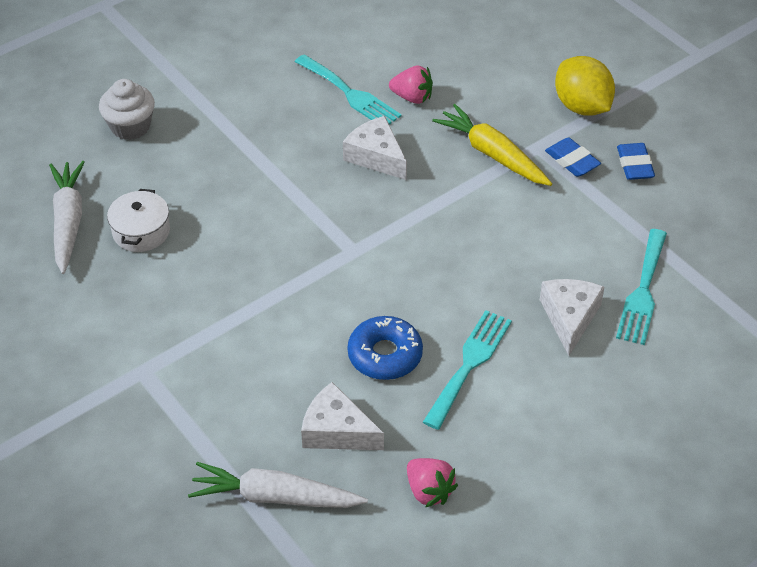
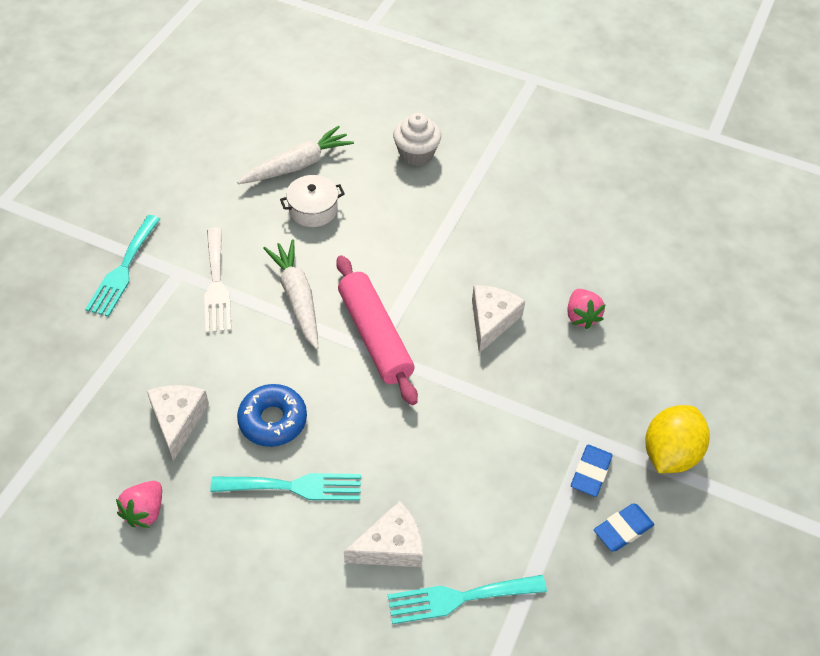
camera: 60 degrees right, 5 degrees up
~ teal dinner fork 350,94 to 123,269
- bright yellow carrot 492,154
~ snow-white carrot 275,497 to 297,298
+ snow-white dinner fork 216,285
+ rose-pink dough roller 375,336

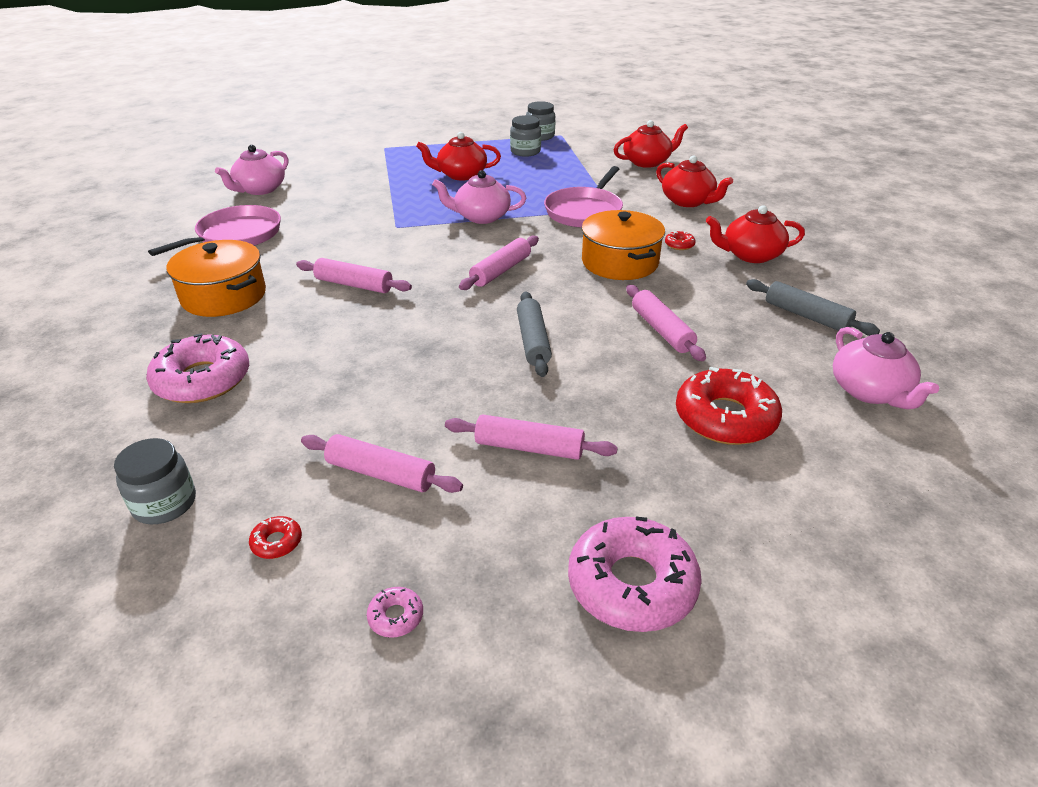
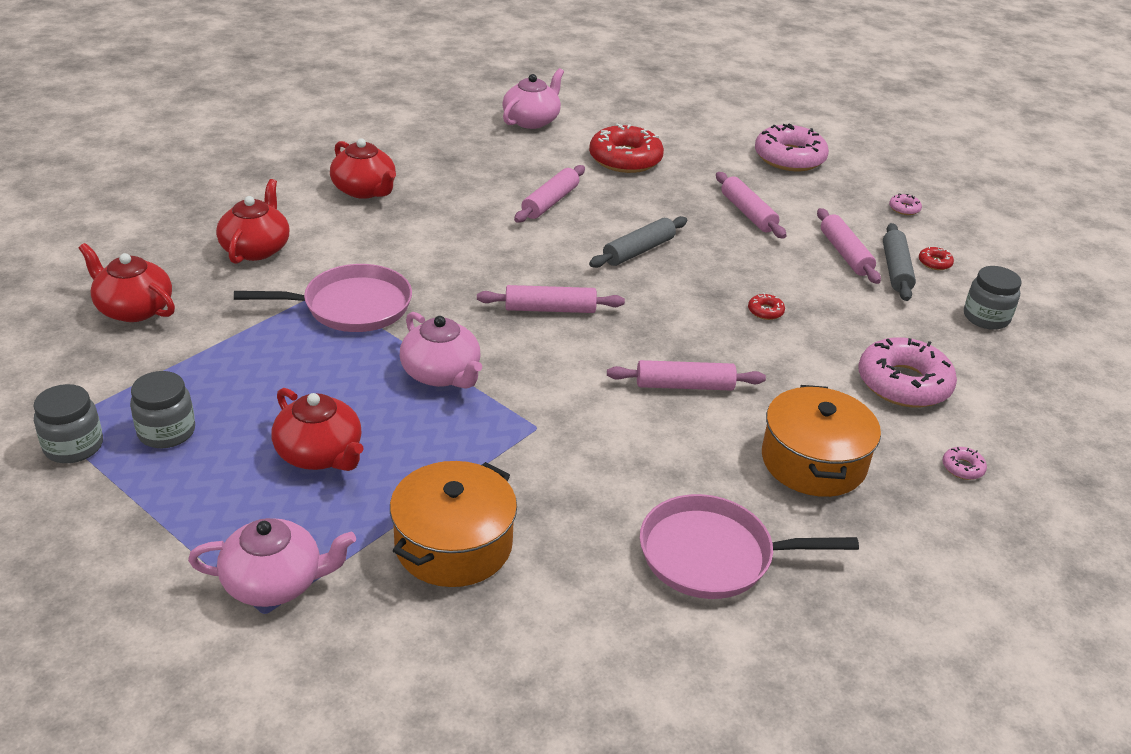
camera: 130 degrees left, 0 degrees up
~ rose-pink tea pot 259,189 to 275,582
~ orange-coloured pot 619,262 to 453,545
~ crimson glazed donut 679,245 to 765,311
~ rose-pink dough roller 354,285 = 684,386 75 degrees counterclockwise
~ gray dough roller 806,316 to 896,270
+ rose-pink glazed donut 962,468

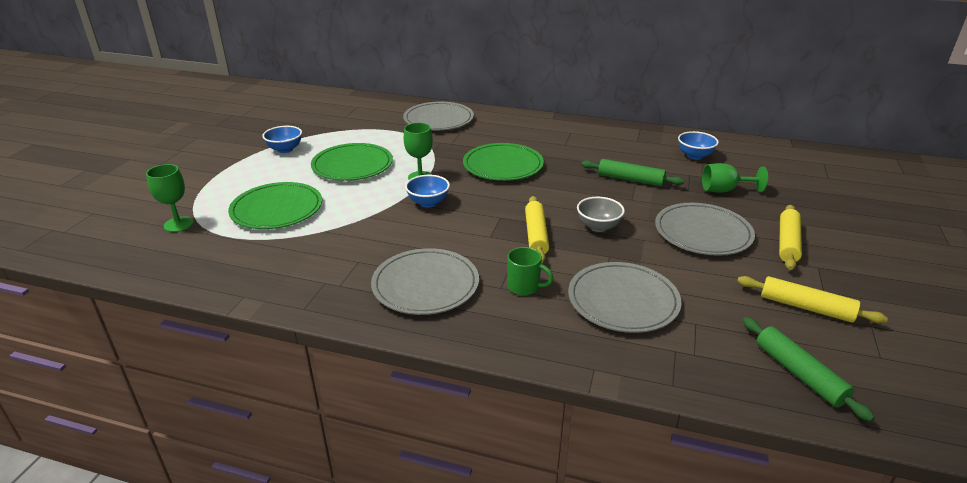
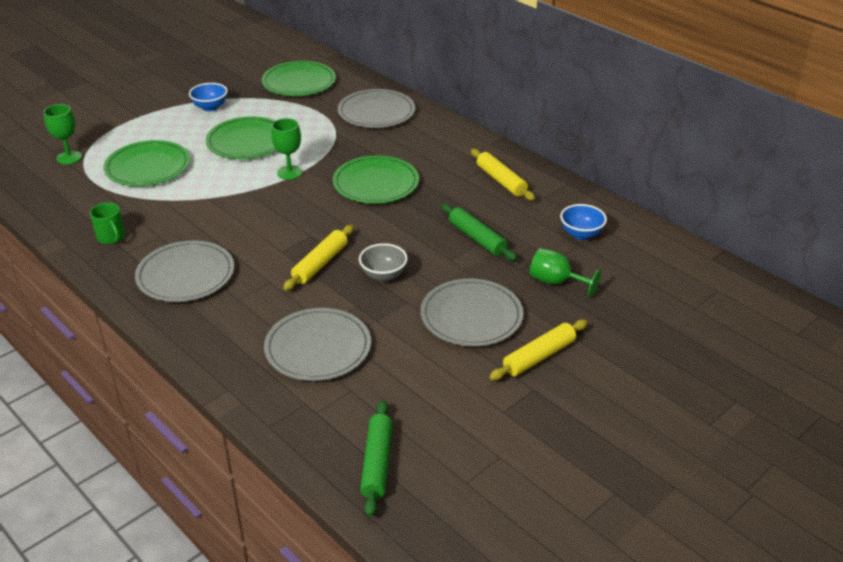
camera: 30 degrees right, 5 degrees up
- blue serving bowl 428,203
~ green tea mug 524,287 to 111,237
~ bright yellow dough roller 806,307 to 501,180
+ green plate 299,82

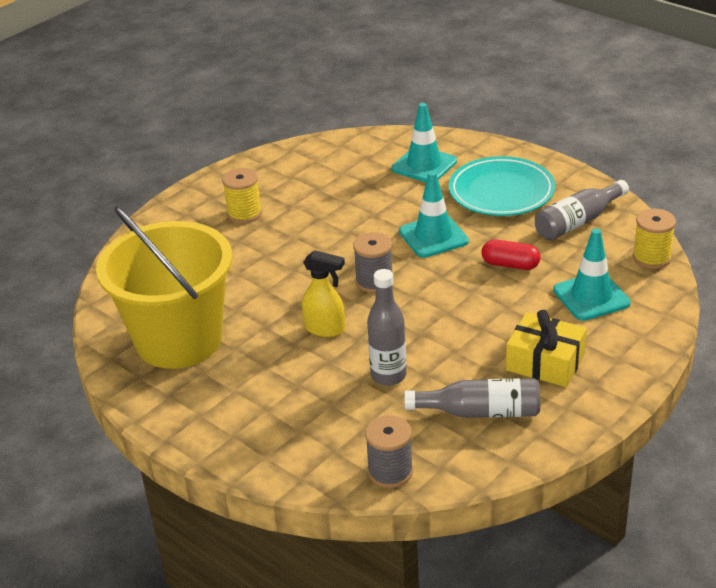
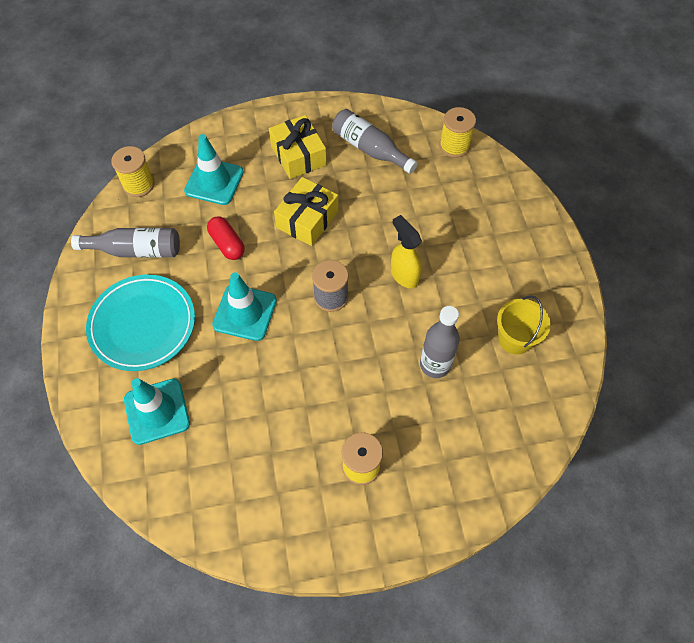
camera: 145 degrees left, 25 degrees up
~ bright yellow sand bucket 179,340 = 515,339 x0.43
~ gray bottle 388,376 to 435,365
~ gray bobbin 390,471 to bright yellow bobbin 454,146
+ bright yellow gift 307,219

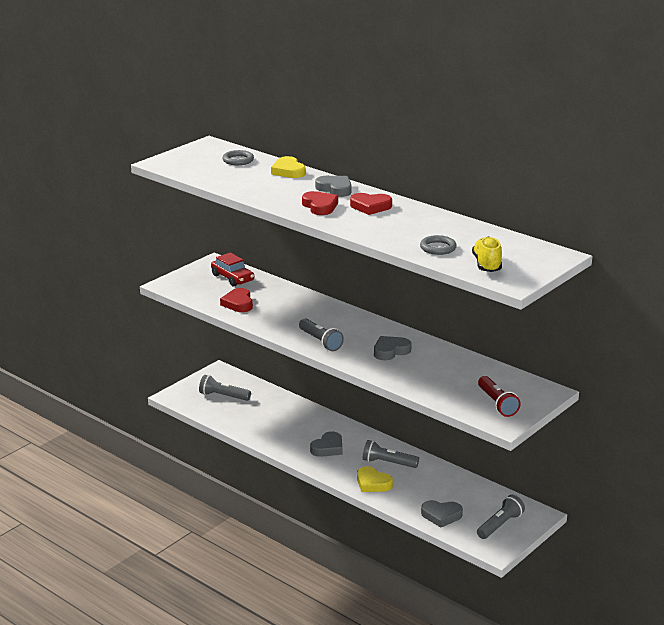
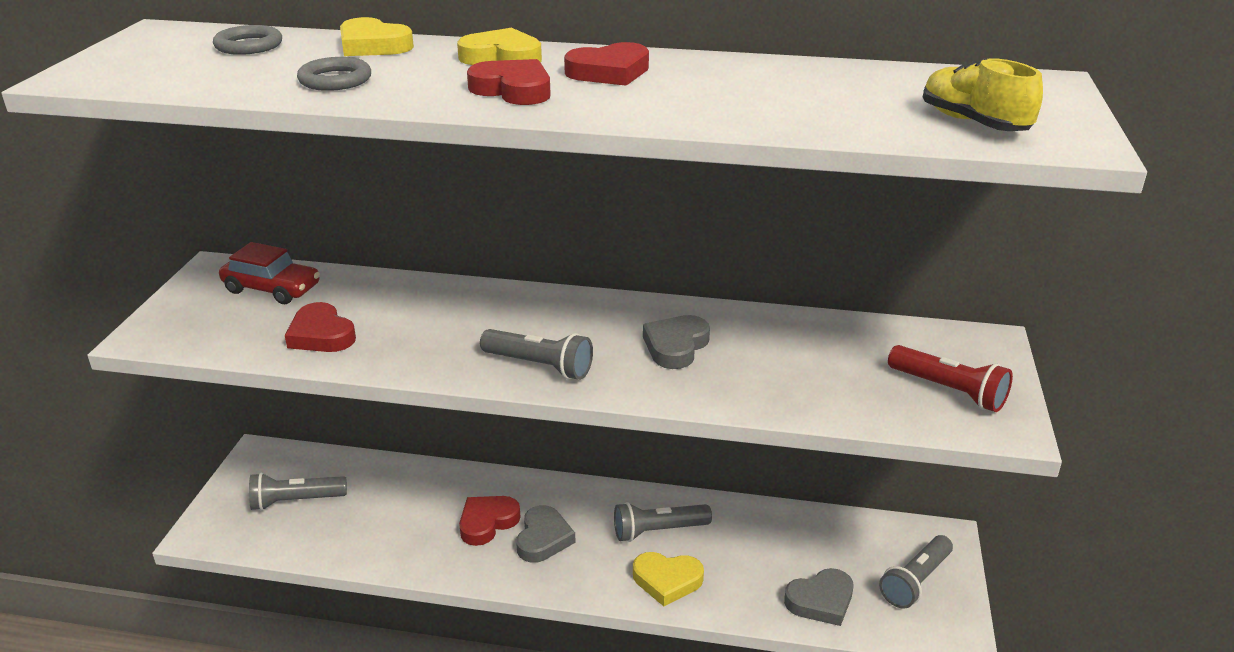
camera: 30 degrees left, 5 degrees up
~ gray heart shape 335,189 to bright yellow heart shape 502,57
~ gray hoop 438,248 to 335,80
~ gray torch 500,525 = 915,581 150 degrees counterclockwise
+ crimson heart shape 487,522

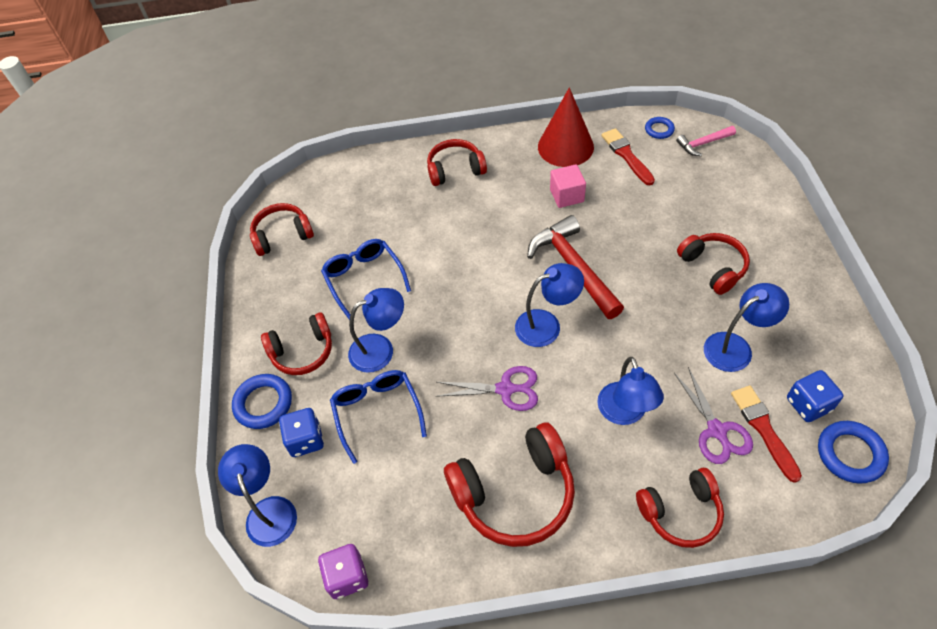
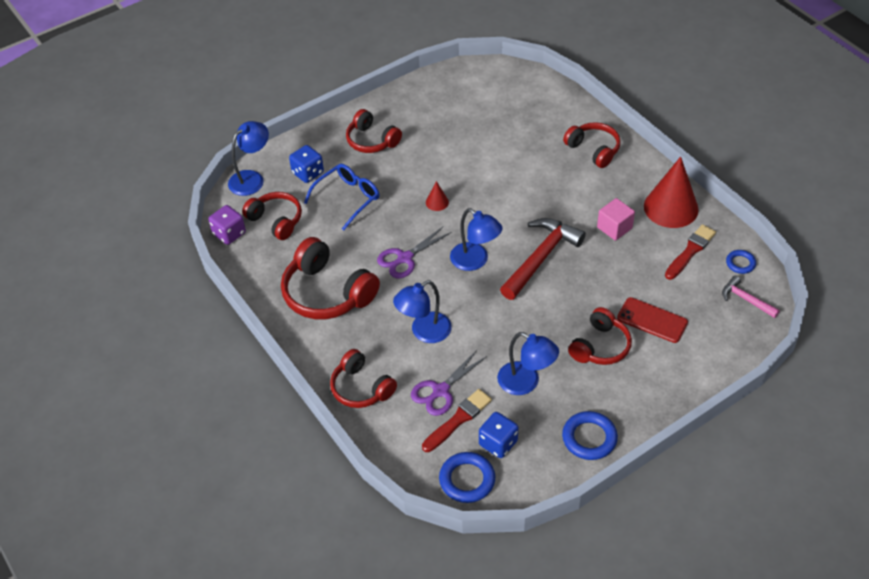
camera: 60 degrees right, 5 degrees down
~ crimson headset 282,235 to 276,220
- blue glasses 364,279
- blue desk lamp 380,349
~ purple shears 505,389 = 405,258 75 degrees clockwise
~ blue hoop 263,403 to 589,438
+ crimson cone 437,202
+ crimson mobile phone 652,320

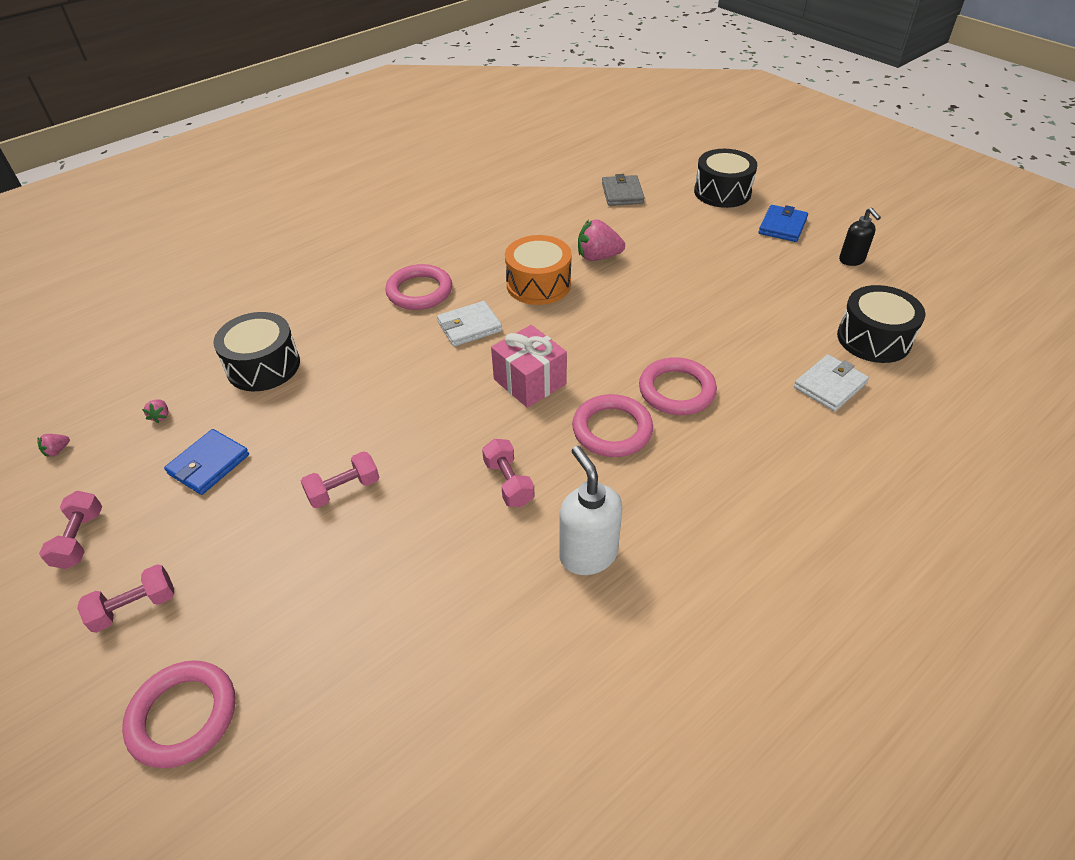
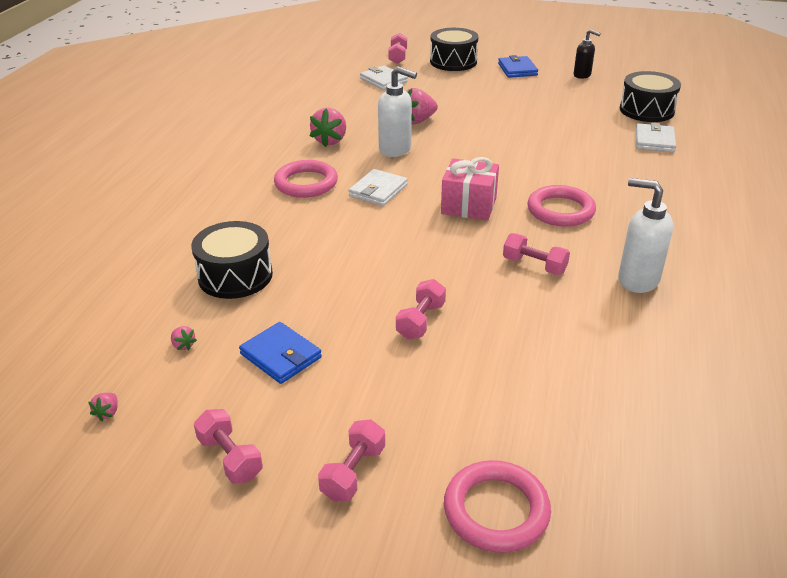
camera: 35 degrees left, 10 degrees down
~ gray billfold 622,193 to snow-white billfold 383,80
~ orange-coloured toy drum 538,284 to snow-white soap pump 395,150
- rose-pink hoop 676,390
~ blue billfold 209,464 = 281,356 45 degrees counterclockwise
+ rose-pink dumbbell 398,57
+ rose-pink strawberry 330,140

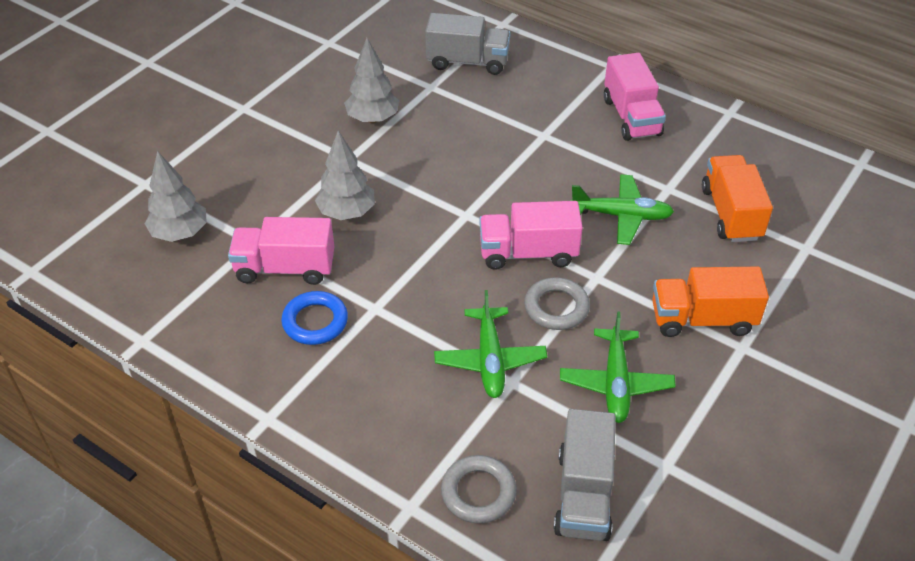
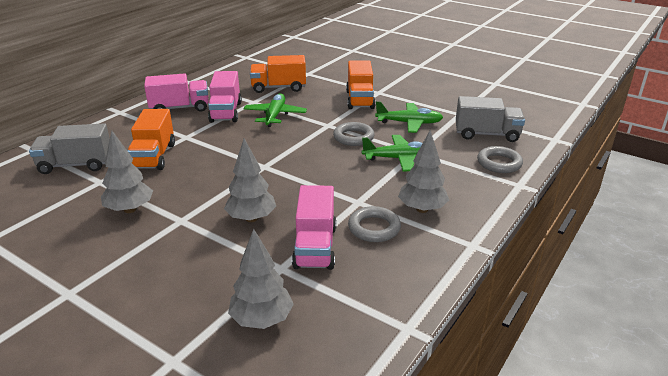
camera: 90 degrees left, 15 degrees down
~ gray lorry 467,62 = 76,165 105 degrees counterclockwise
~ rose-pink lorry 528,253 to 226,112
~ blue hoop 315,322 to gray hoop 374,228
+ orange-coloured lorry 154,156
+ gray fir tree 422,209

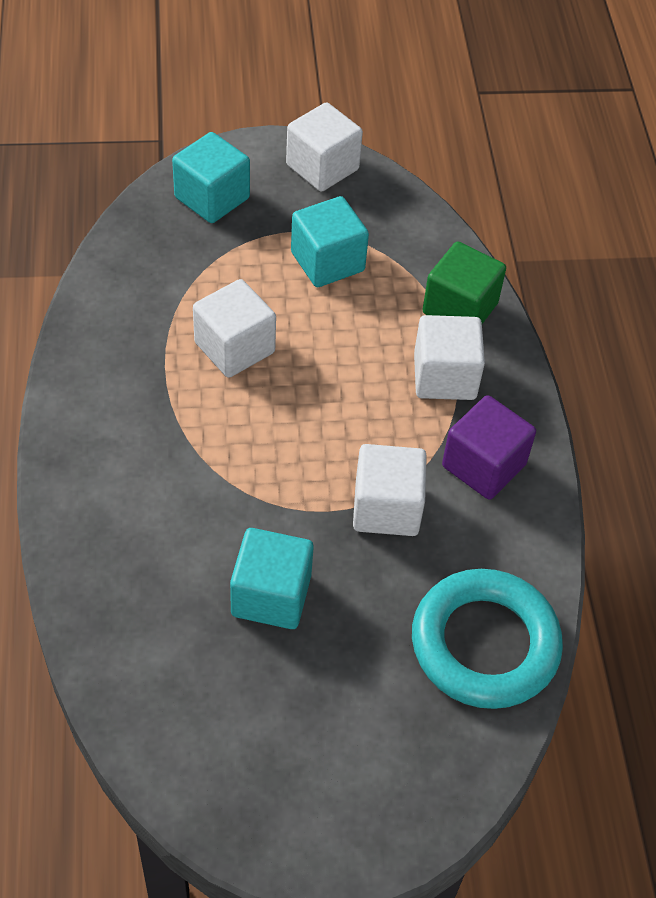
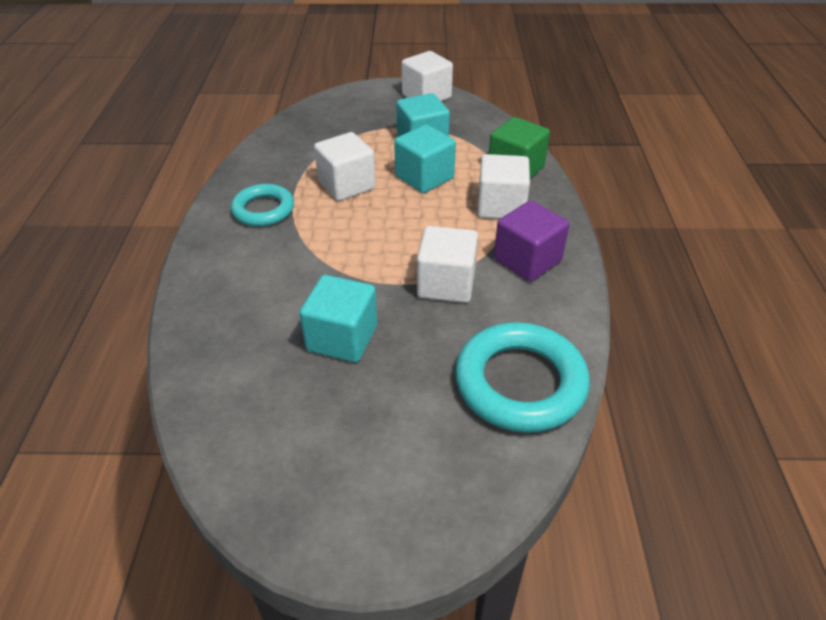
camera: 10 degrees right, 10 degrees down
~ teal solid cube 212,198 to 424,177
+ teal hoop 263,210

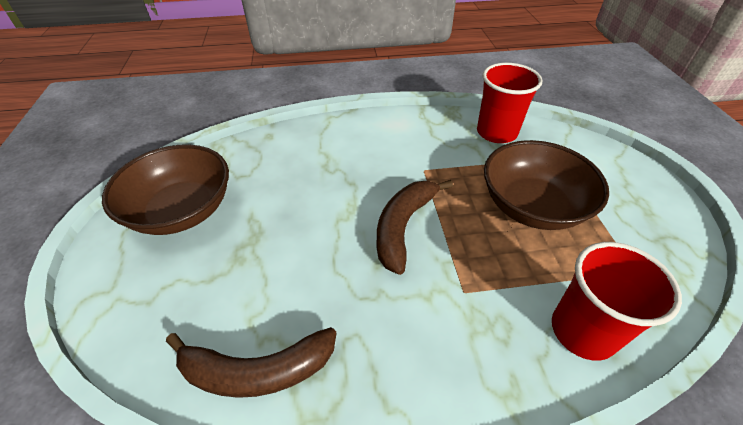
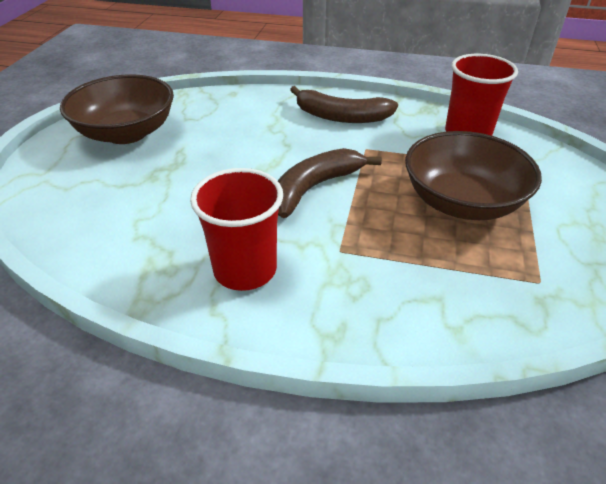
camera: 20 degrees right, 5 degrees down
~ crimson beaker 583,331 to 245,270
~ brown banana fruit 257,370 to 341,116

